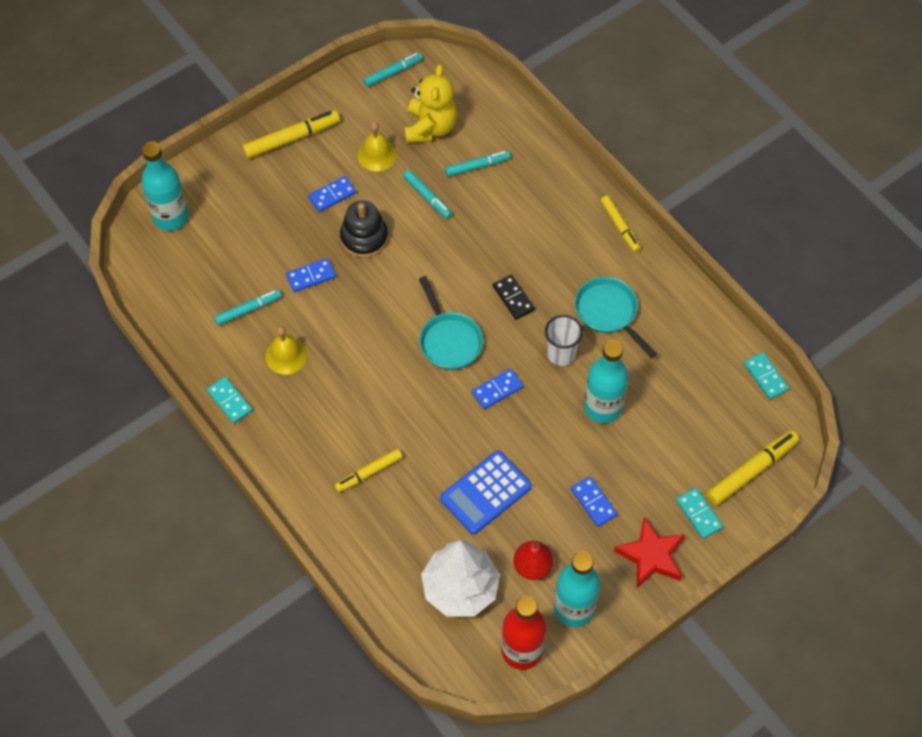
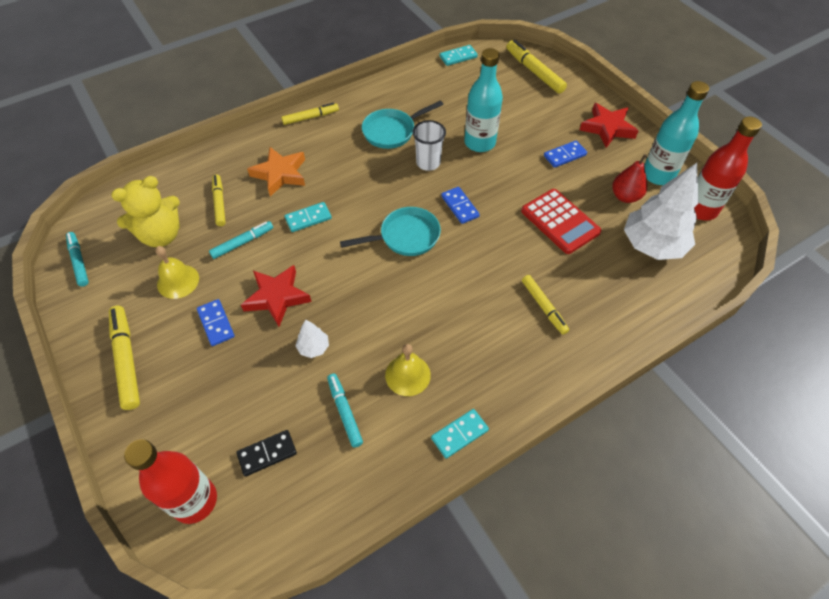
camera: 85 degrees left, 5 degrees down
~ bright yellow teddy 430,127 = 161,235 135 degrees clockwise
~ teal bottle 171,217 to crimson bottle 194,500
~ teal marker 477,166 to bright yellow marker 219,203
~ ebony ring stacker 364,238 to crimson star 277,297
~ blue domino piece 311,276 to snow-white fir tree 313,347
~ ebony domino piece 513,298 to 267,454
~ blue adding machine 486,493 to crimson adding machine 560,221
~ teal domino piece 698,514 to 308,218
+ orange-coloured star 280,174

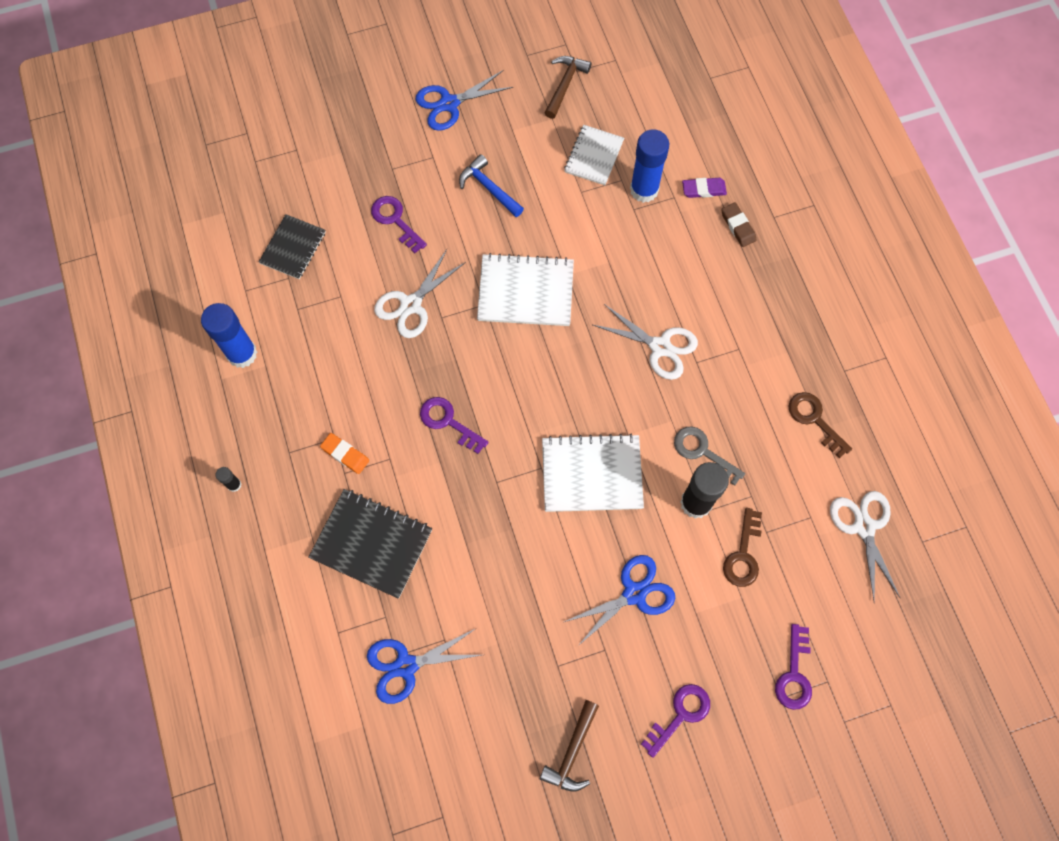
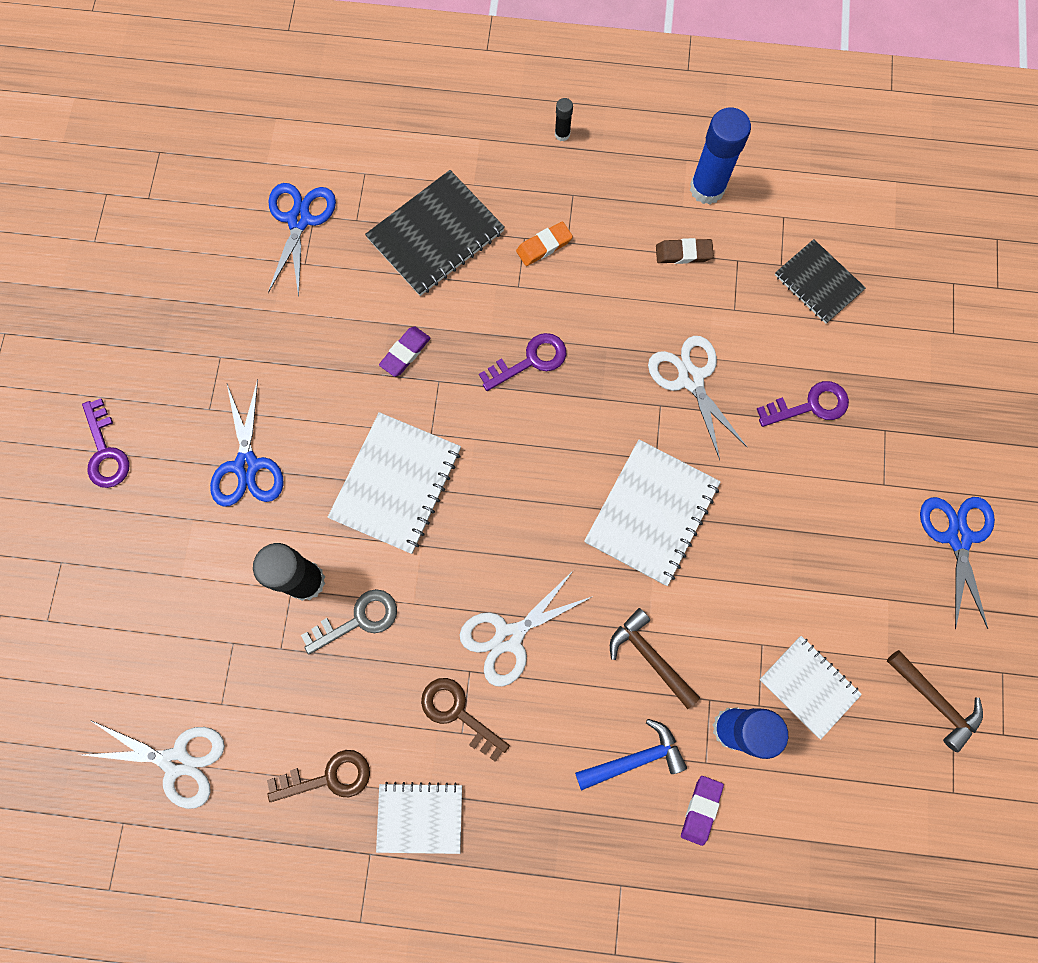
camera: 115 degrees right, 5 degrees up
~ blue carpenter's hammer 489,188 to 635,758
~ brown gum eraser 738,226 to 683,253
~ brown latchkey 743,555 to 458,713
- purple latchkey 794,674
~ brown carpenter's hammer 572,752 to 649,656
+ purple gum eraser 405,353
+ snow-white notepad 420,817

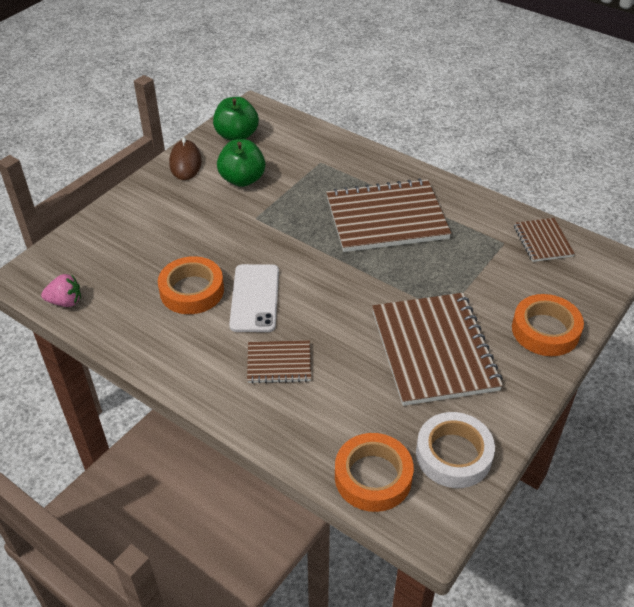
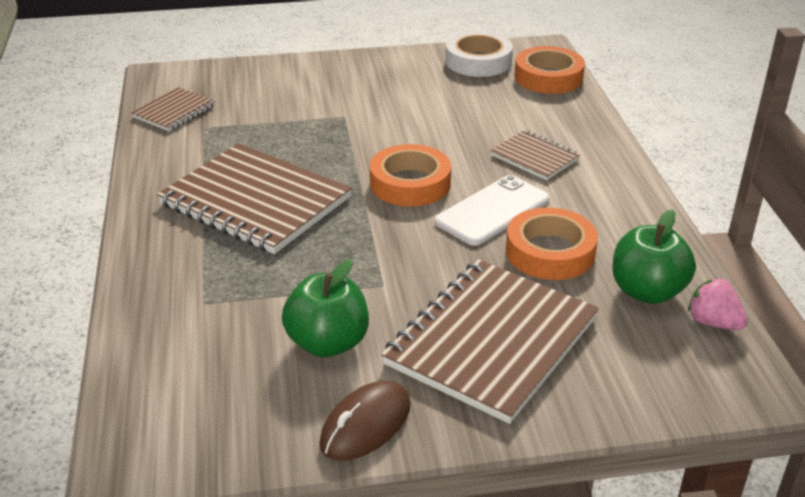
camera: 135 degrees left, 10 degrees down
~ green apple fruit 237,136 to 647,291
~ brown notepad 433,350 to 492,341
~ orange-coloured tape 545,330 to 410,183

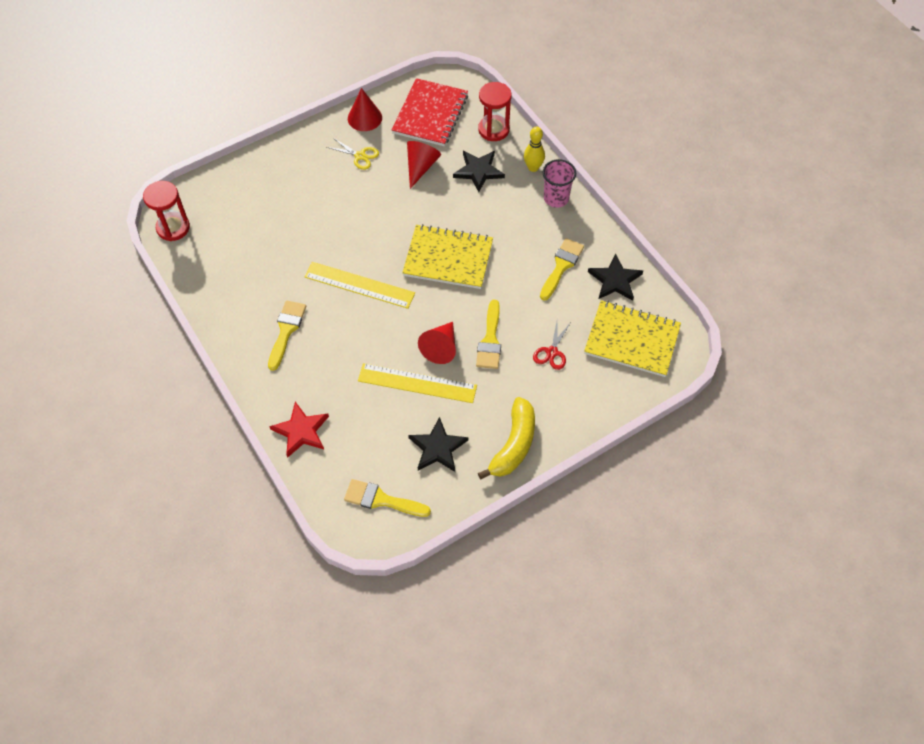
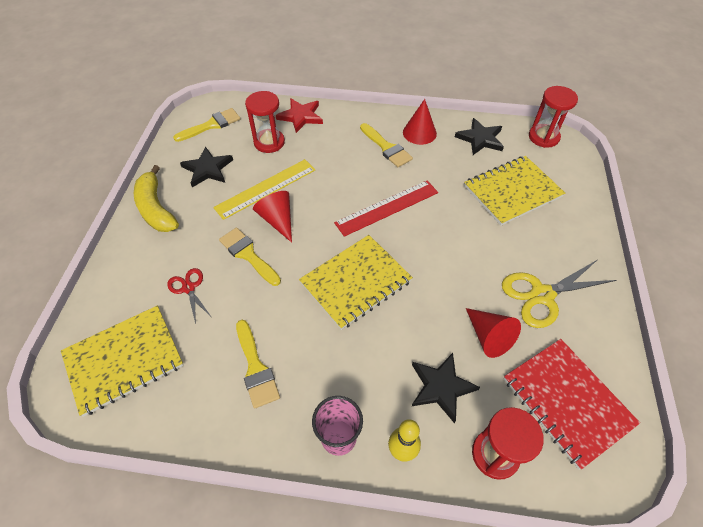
camera: 130 degrees right, 5 degrees down
~ crimson cone 364,118 to 419,133
~ bright yellow shears 360,156 = 542,295 x1.77
~ ebony star 615,280 to 480,139
~ bright yellow straightedge 359,285 to crimson straightedge 387,207
+ crimson sandglass 269,142
+ bright yellow notepad 512,191

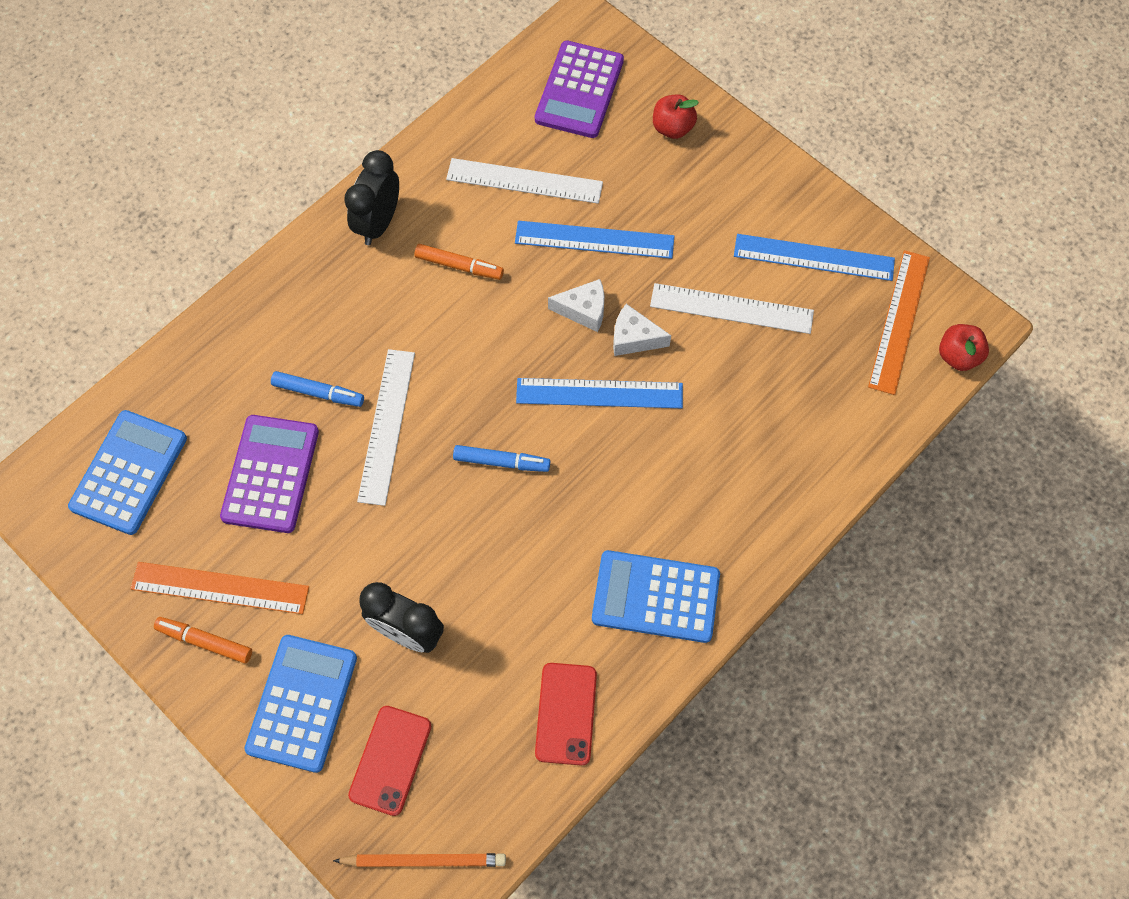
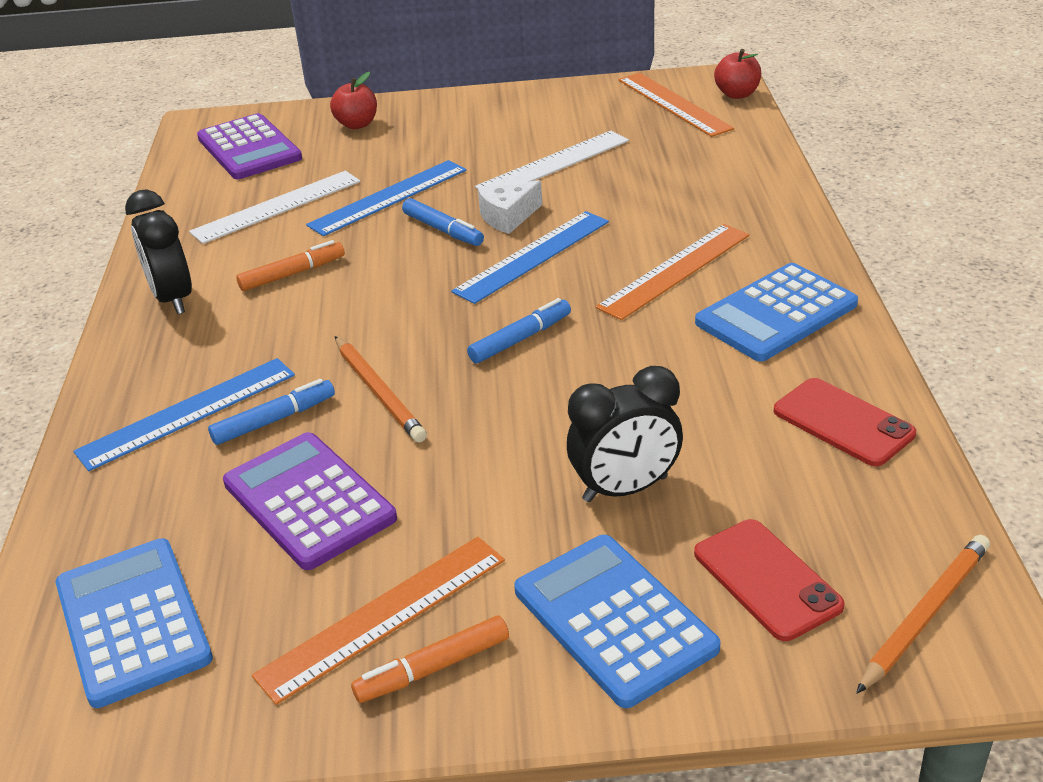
camera: 45 degrees left, 30 degrees down
~ blue straightedge 813,257 to 188,413
~ snow-white cheese wedge 583,310 to blue marker 443,230
~ snow-white straightedge 386,426 to orange-coloured pencil 378,392
+ orange-coloured straightedge 675,270

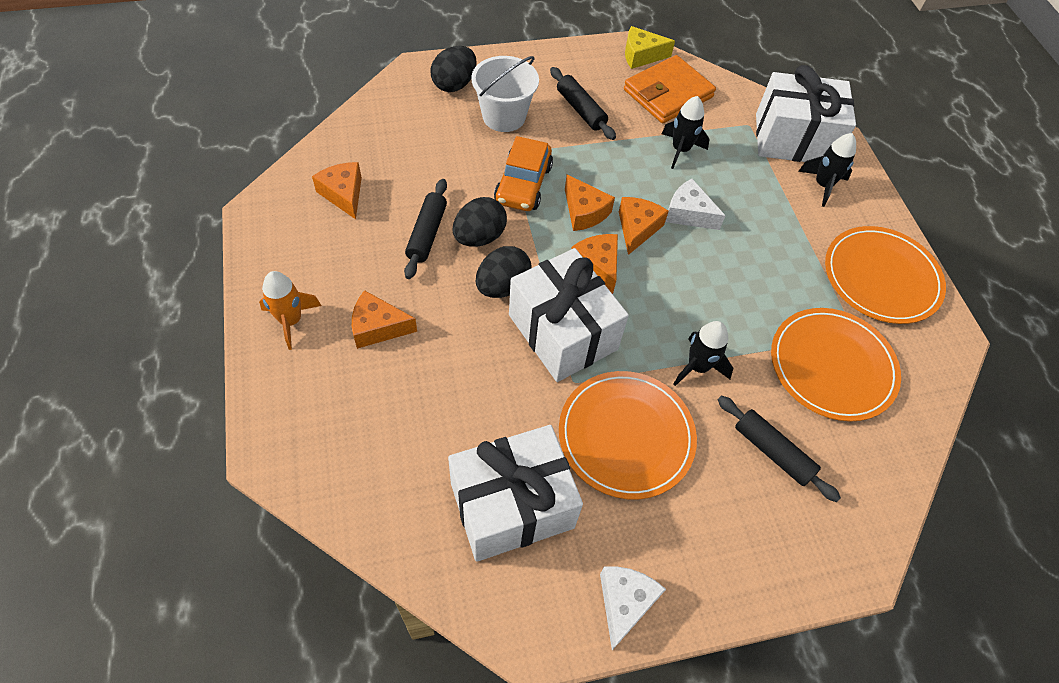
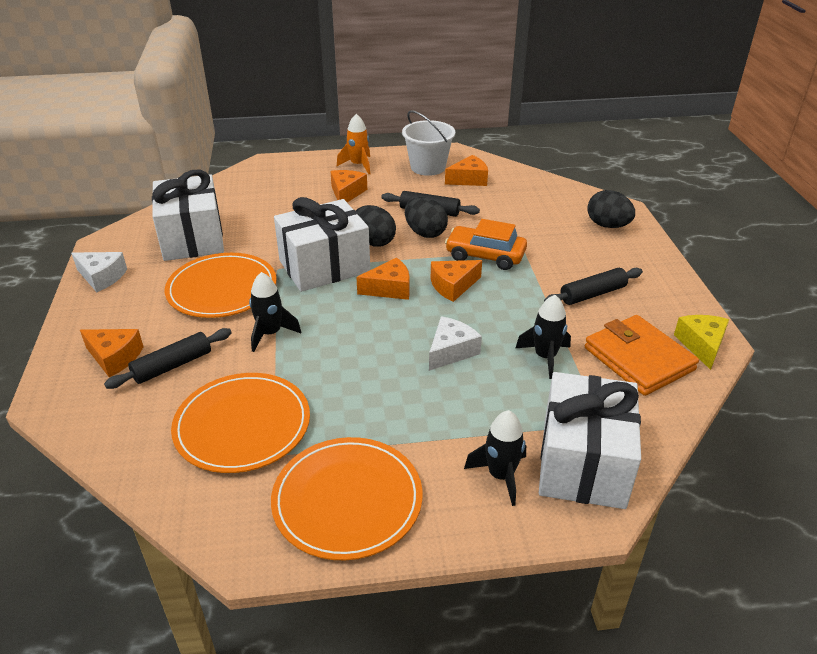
camera: 100 degrees right, 20 degrees down
~ snow-white sand bucket 504,116 to 428,167
~ orange-coloured cheese wedge 637,228 to 114,357

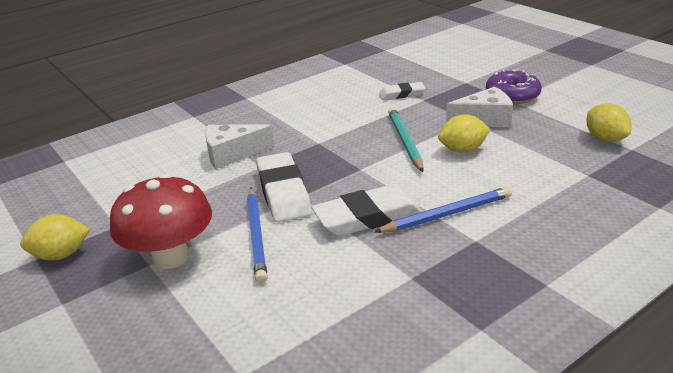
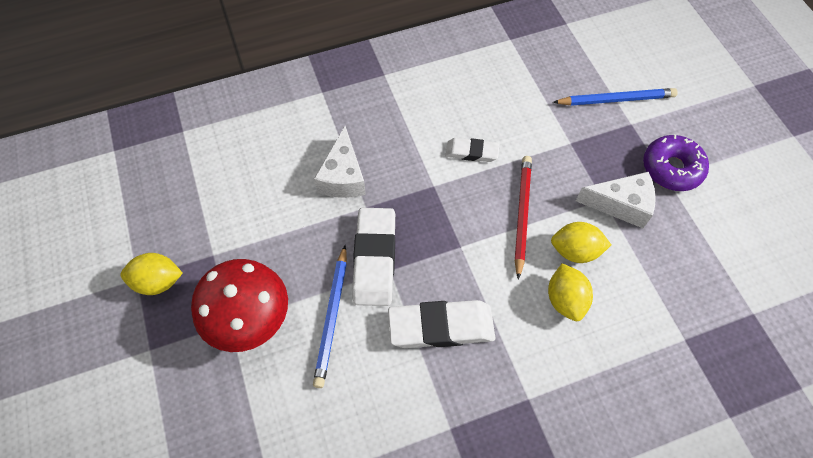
camera: 15 degrees right, 30 degrees up
~ snow-white gum eraser 402,94 to 471,152
~ bright yellow lemon 605,139 to 565,300
~ teal pencil 405,141 to crimson pencil 522,215
~ snow-white cheese wedge 232,154 = 343,176 90 degrees counterclockwise
~ blue pencil 447,214 to 616,100

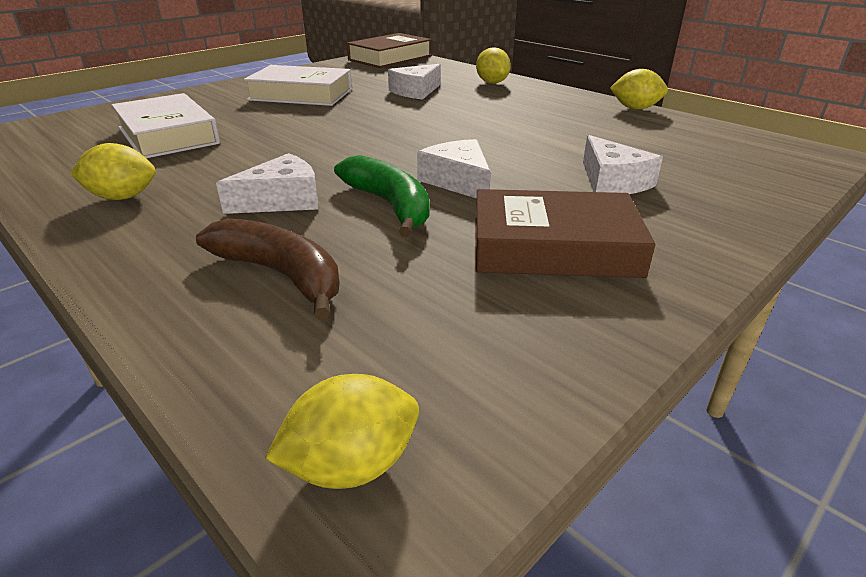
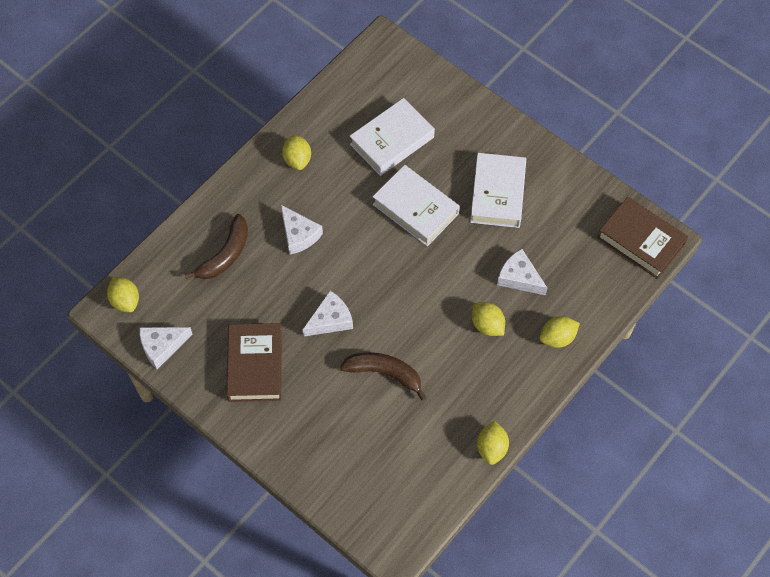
camera: 85 degrees right, 30 degrees up
~ snow-white cheese wedge 612,182 to 162,346
- green banana fruit 389,205
+ snow-white hardcover 415,209
+ bright yellow lemon 487,325
+ brown banana fruit 384,373

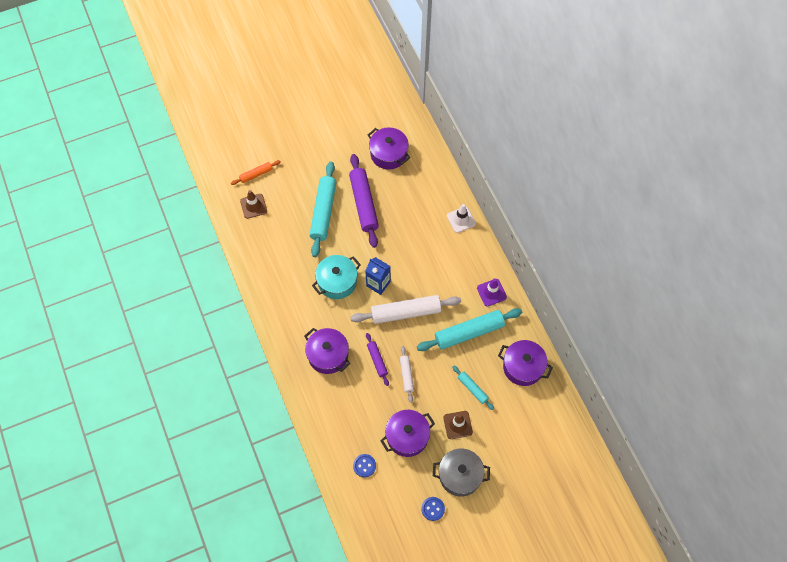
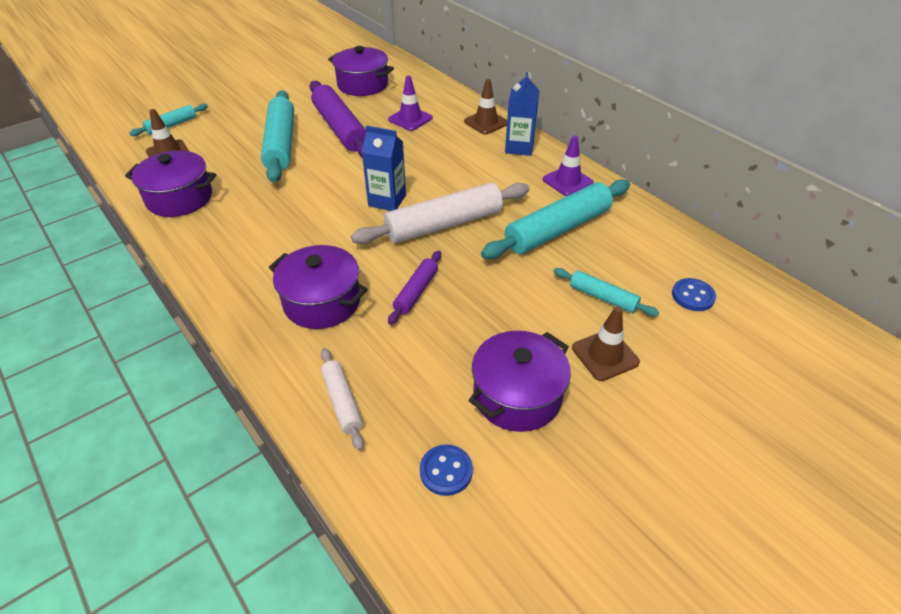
camera: 15 degrees left, 20 degrees down
~ orange-coloured dough roller 256,174 to teal dough roller 171,125
~ snow-white traffic cone 461,219 to brown traffic cone 486,122
- teal pot 337,282
~ purple dough roller 377,360 = 416,292 60 degrees clockwise
~ purple pot 523,367 to 179,198
~ snow-white dough roller 406,375 to 342,402
- gray pot 460,475
~ blue sewing button 433,509 to 693,296
+ blue juice carton 519,147
+ purple traffic cone 410,119

